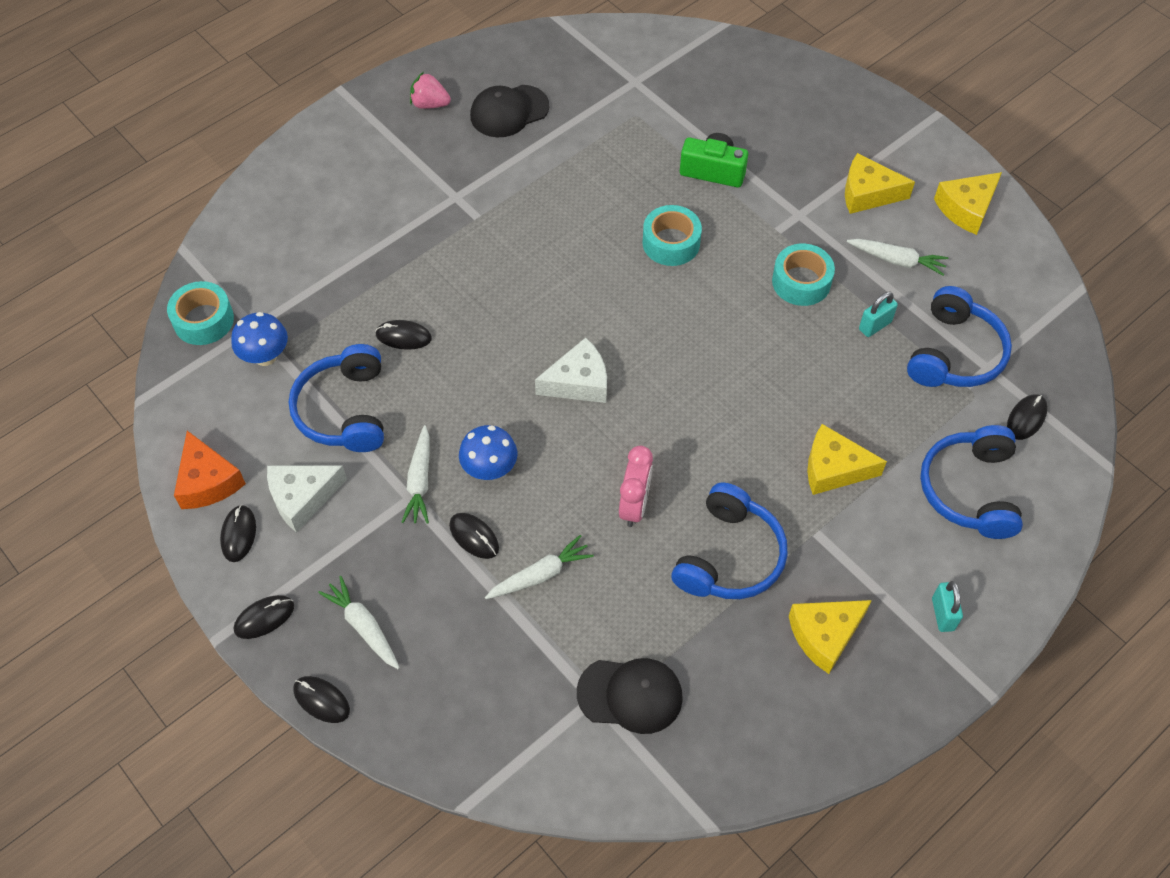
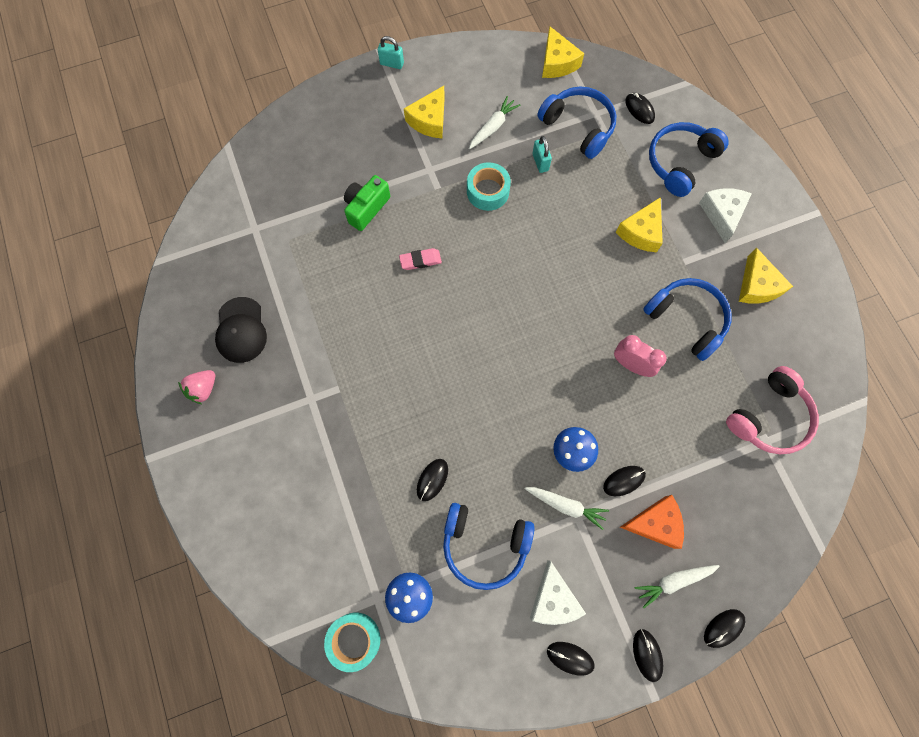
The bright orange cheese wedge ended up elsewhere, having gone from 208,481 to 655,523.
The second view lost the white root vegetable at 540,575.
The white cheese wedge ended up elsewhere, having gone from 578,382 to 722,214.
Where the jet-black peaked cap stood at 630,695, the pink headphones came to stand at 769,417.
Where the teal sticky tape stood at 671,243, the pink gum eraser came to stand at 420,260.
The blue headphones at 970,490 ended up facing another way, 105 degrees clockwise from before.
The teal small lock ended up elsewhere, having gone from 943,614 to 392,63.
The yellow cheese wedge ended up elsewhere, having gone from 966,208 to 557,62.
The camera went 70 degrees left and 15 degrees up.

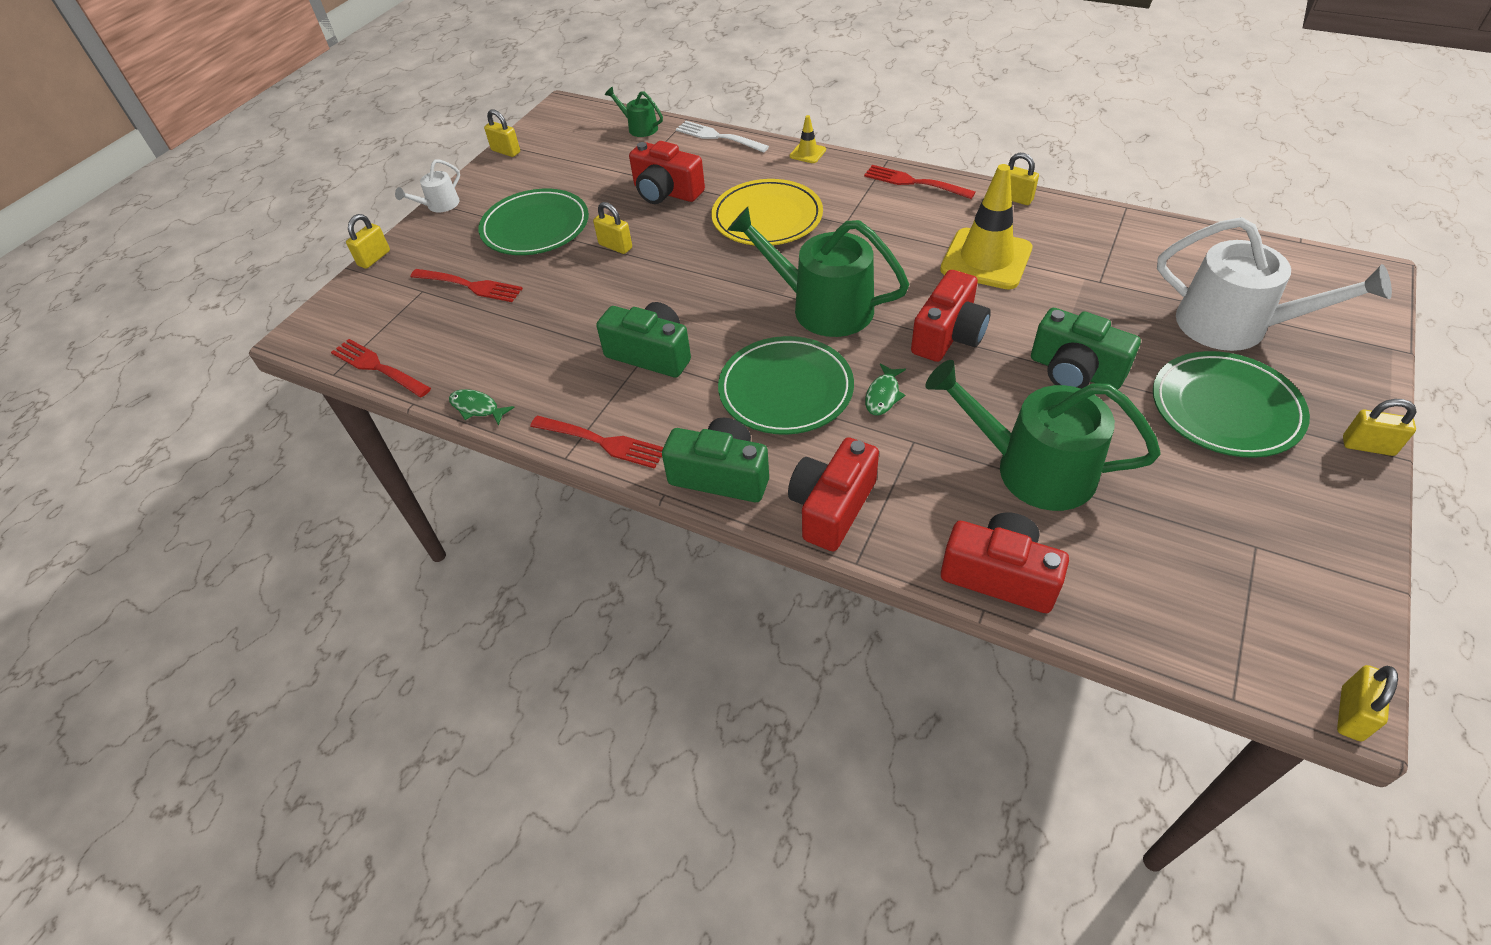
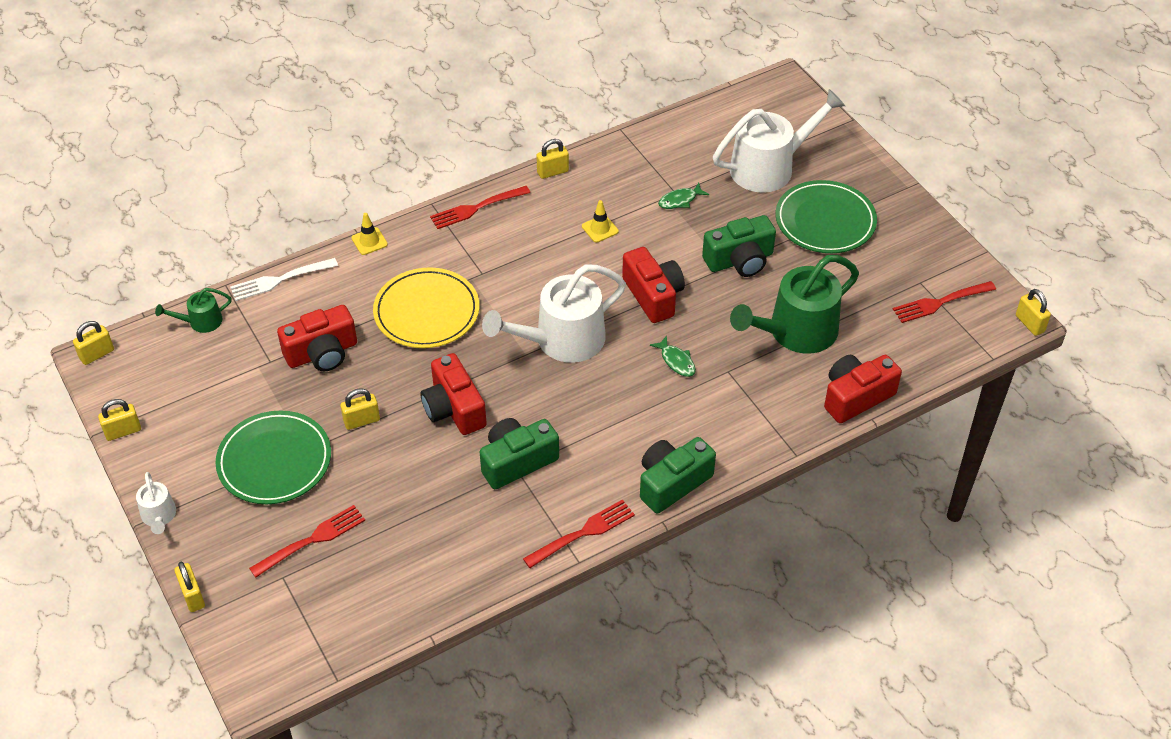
The red fork ended up elsewhere, having gone from 379,368 to 941,302.
The emerald fish figure ended up elsewhere, having gone from 477,408 to 680,200.
The second view lost the emerald plate at 786,389.
What was the emerald watering can at 823,307 turned into the white watering can at 562,340.
The red photo camera ended up elsewhere, having gone from 831,507 to 454,408.
The size of the yellow safety cone at 986,259 changed by a factor of 0.45.
The yellow small lock ended up elsewhere, having gone from 1368,446 to 97,354.
The camera went 60 degrees left and 0 degrees up.

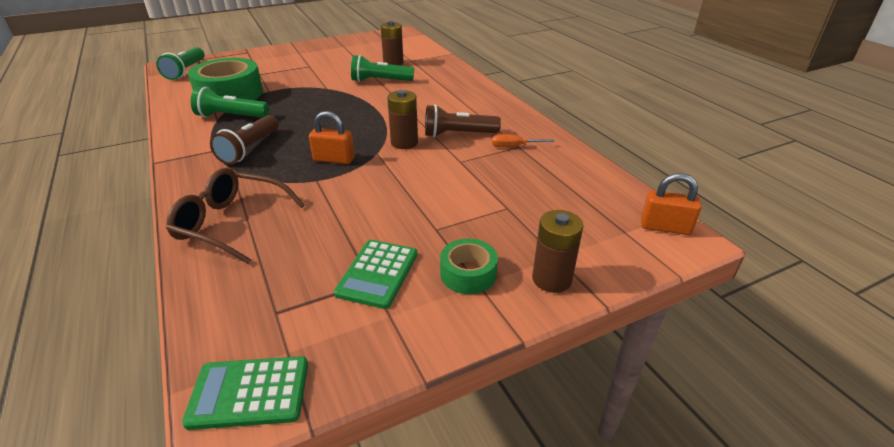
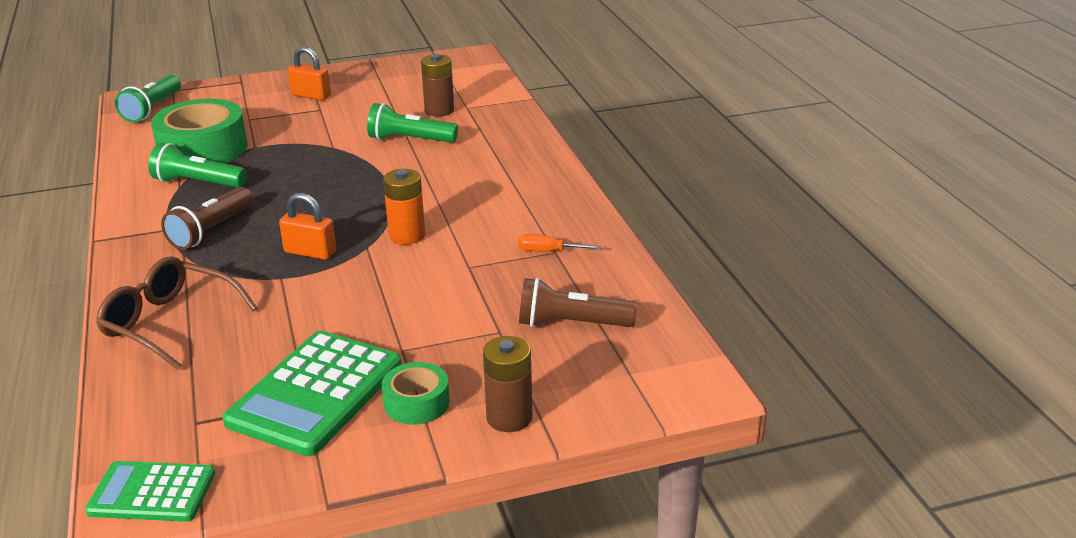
The size of the emerald calculator at 377,273 changed by a factor of 1.66.
What was the russet battery at 404,143 turned into the bright orange battery at 407,236.
The russet flashlight ended up elsewhere, having gone from 458,134 to 571,324.
The bright orange small lock ended up elsewhere, having gone from 665,227 to 311,96.
The camera went 10 degrees right and 5 degrees down.

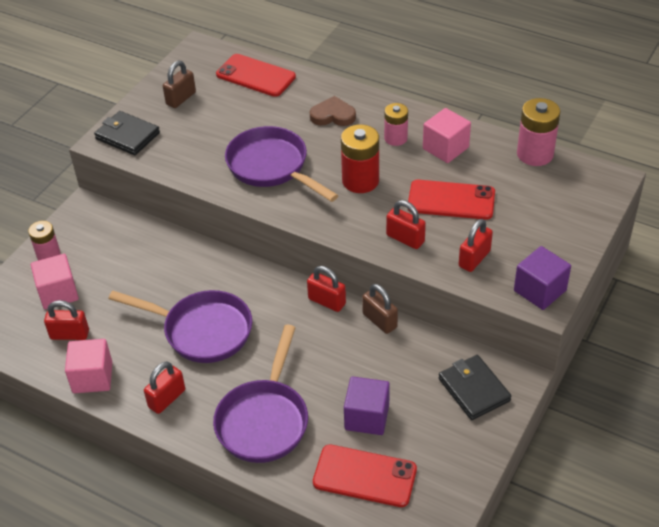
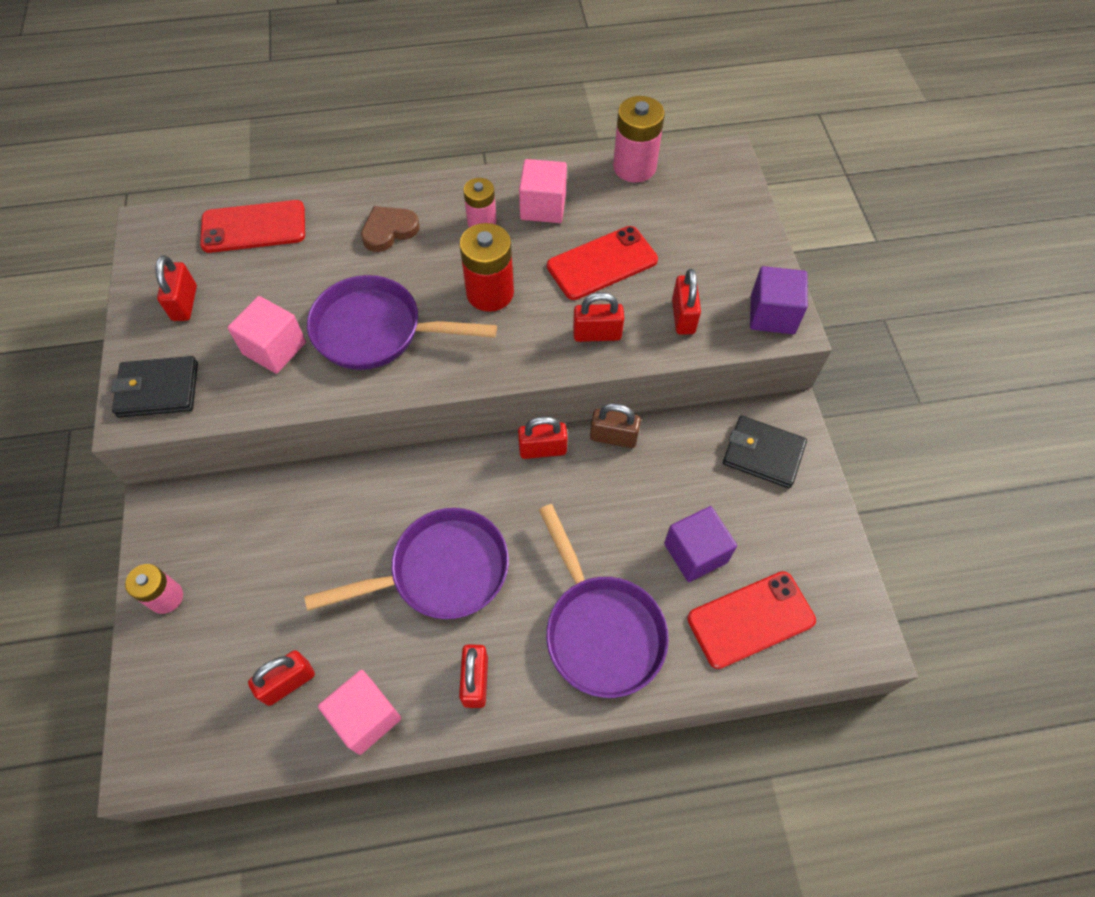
The pink solid cube ended up elsewhere, having gone from 58,293 to 274,348.
What was the russet small lock at 181,98 turned into the red small lock at 184,303.
The camera went 40 degrees left and 15 degrees up.

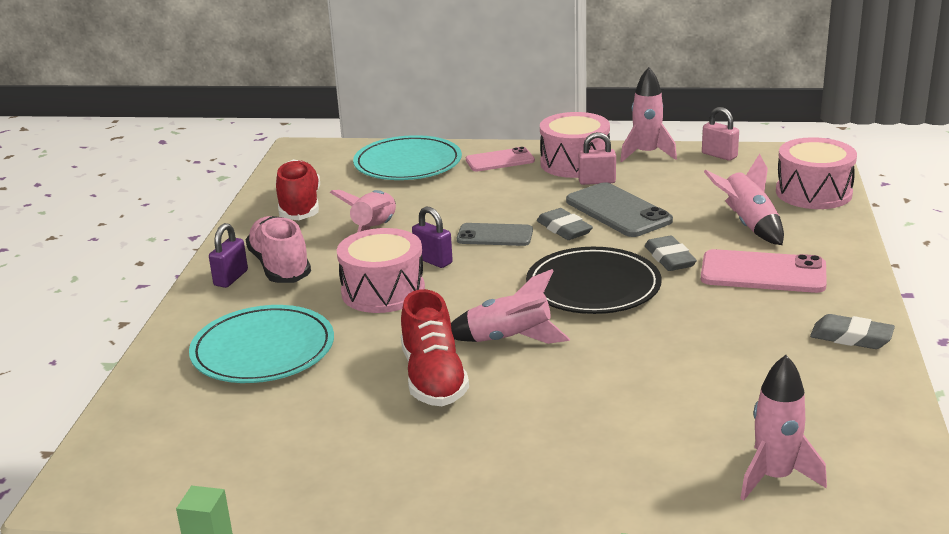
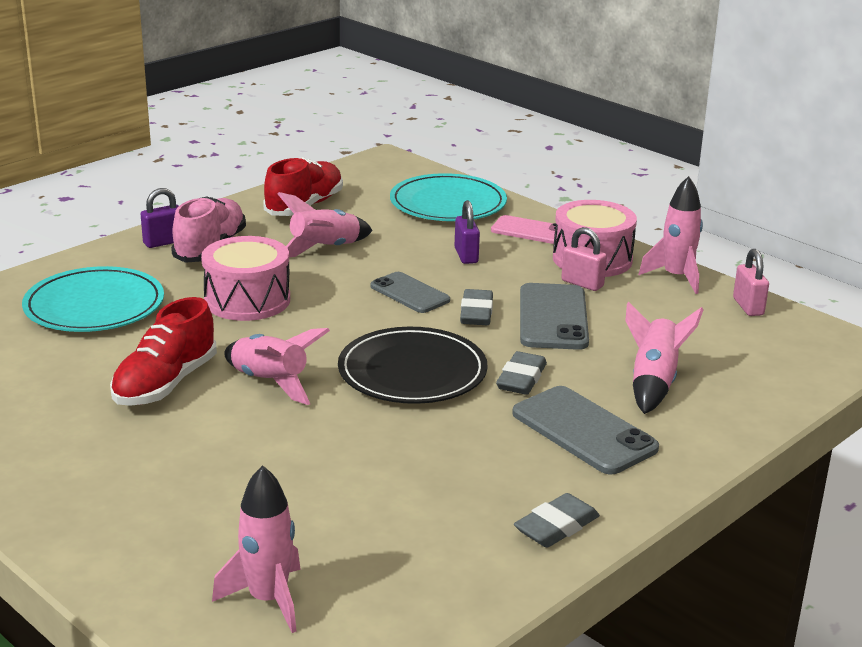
The purple small lock ended up elsewhere, having gone from 433,260 to 466,256.
What was the pink smartphone at 763,273 turned into the ash-grey smartphone at 584,431.
The second view lost the pink drum at 813,193.
The ash-grey gum eraser at 851,337 ended up facing another way, 75 degrees clockwise from before.
The camera went 35 degrees right and 0 degrees up.

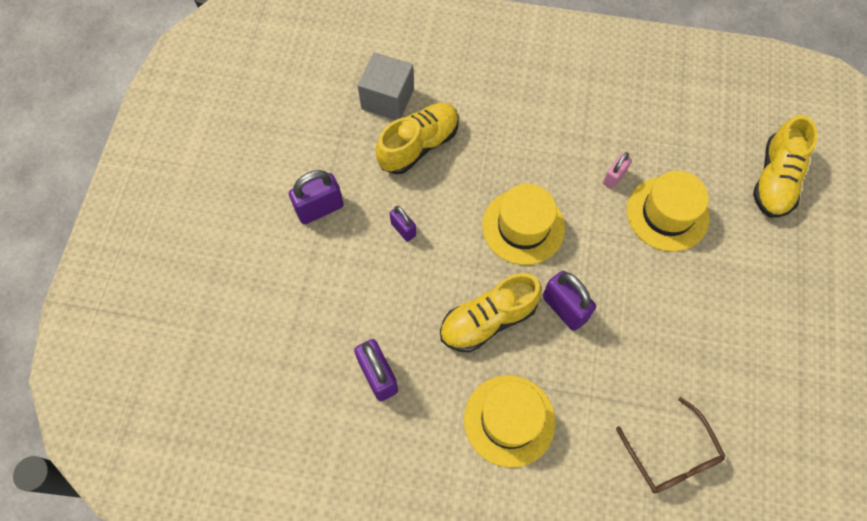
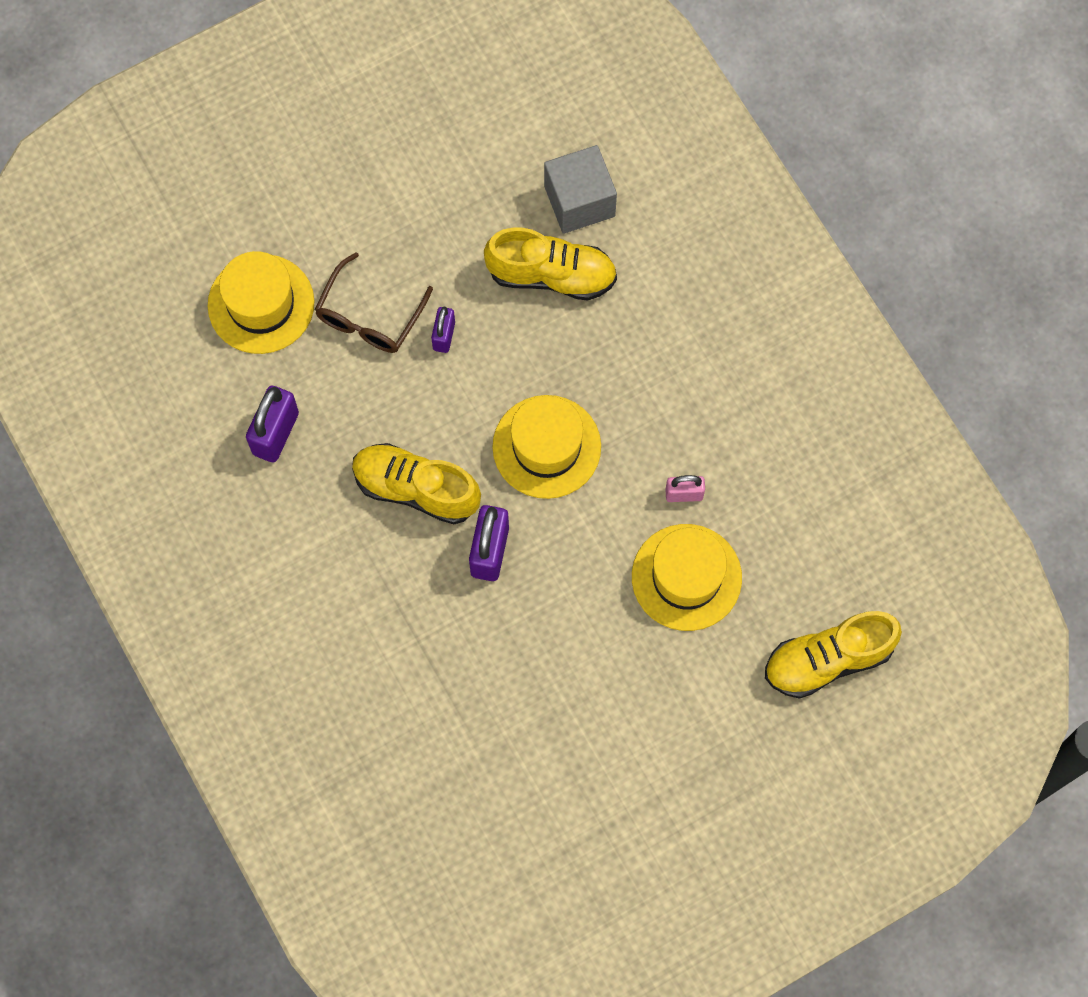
The second view lost the purple small lock at 320,209.
The yellow hat ended up elsewhere, having gone from 509,420 to 261,304.
The russet spectacles ended up elsewhere, having gone from 671,455 to 369,316.
The camera went 50 degrees right and 5 degrees up.

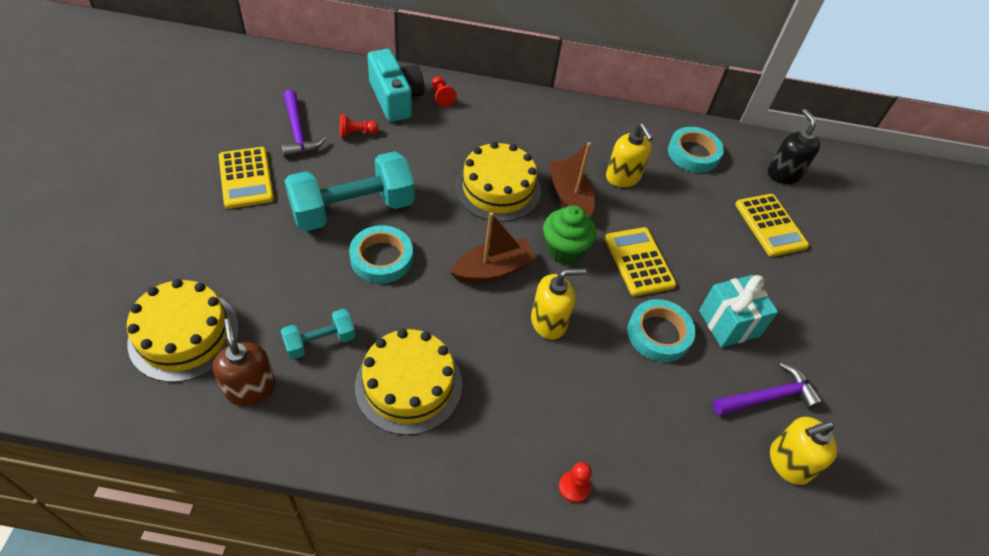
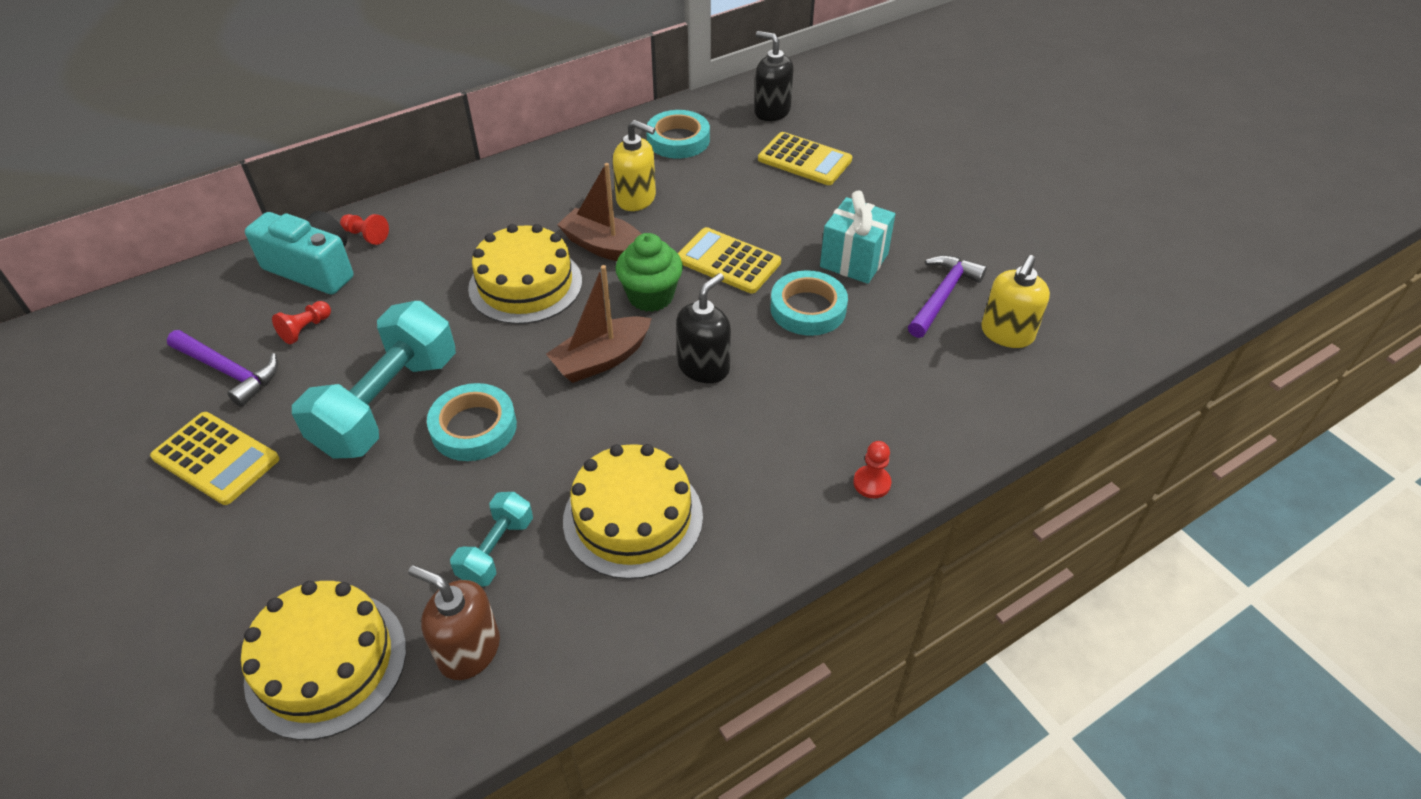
The russet sailboat at 493,270 ended up facing another way, 150 degrees counterclockwise from before.
What was the yellow pump bottle at 549,322 turned into the jet-black pump bottle at 704,367.
The camera went 35 degrees left and 5 degrees down.

